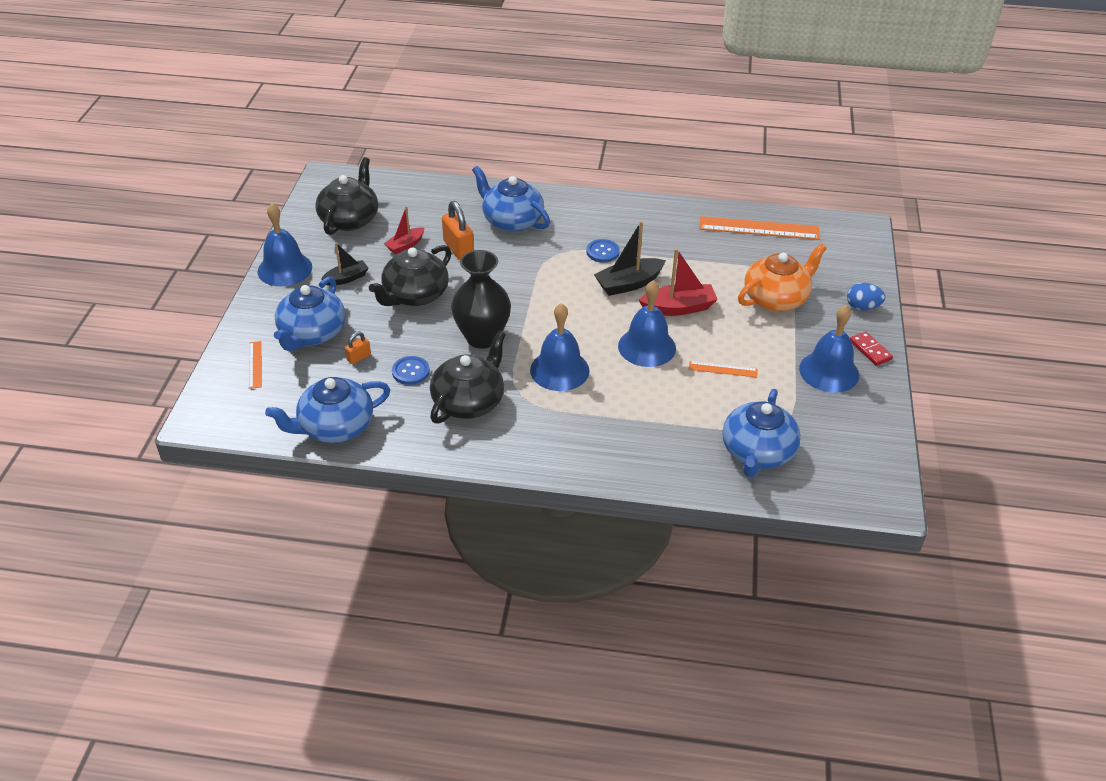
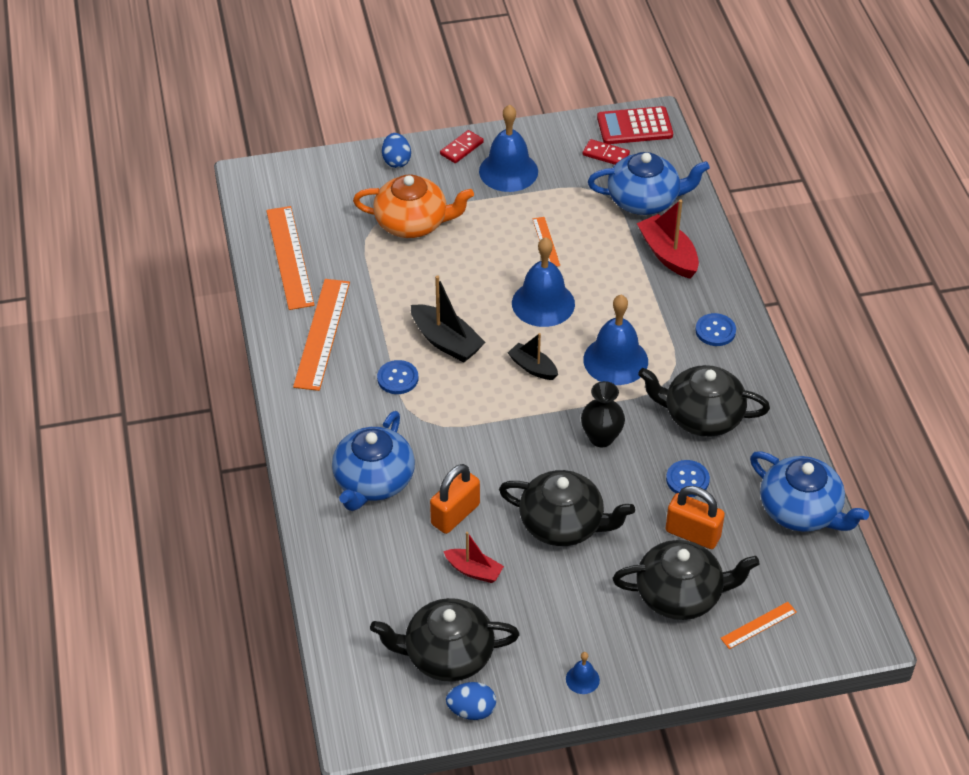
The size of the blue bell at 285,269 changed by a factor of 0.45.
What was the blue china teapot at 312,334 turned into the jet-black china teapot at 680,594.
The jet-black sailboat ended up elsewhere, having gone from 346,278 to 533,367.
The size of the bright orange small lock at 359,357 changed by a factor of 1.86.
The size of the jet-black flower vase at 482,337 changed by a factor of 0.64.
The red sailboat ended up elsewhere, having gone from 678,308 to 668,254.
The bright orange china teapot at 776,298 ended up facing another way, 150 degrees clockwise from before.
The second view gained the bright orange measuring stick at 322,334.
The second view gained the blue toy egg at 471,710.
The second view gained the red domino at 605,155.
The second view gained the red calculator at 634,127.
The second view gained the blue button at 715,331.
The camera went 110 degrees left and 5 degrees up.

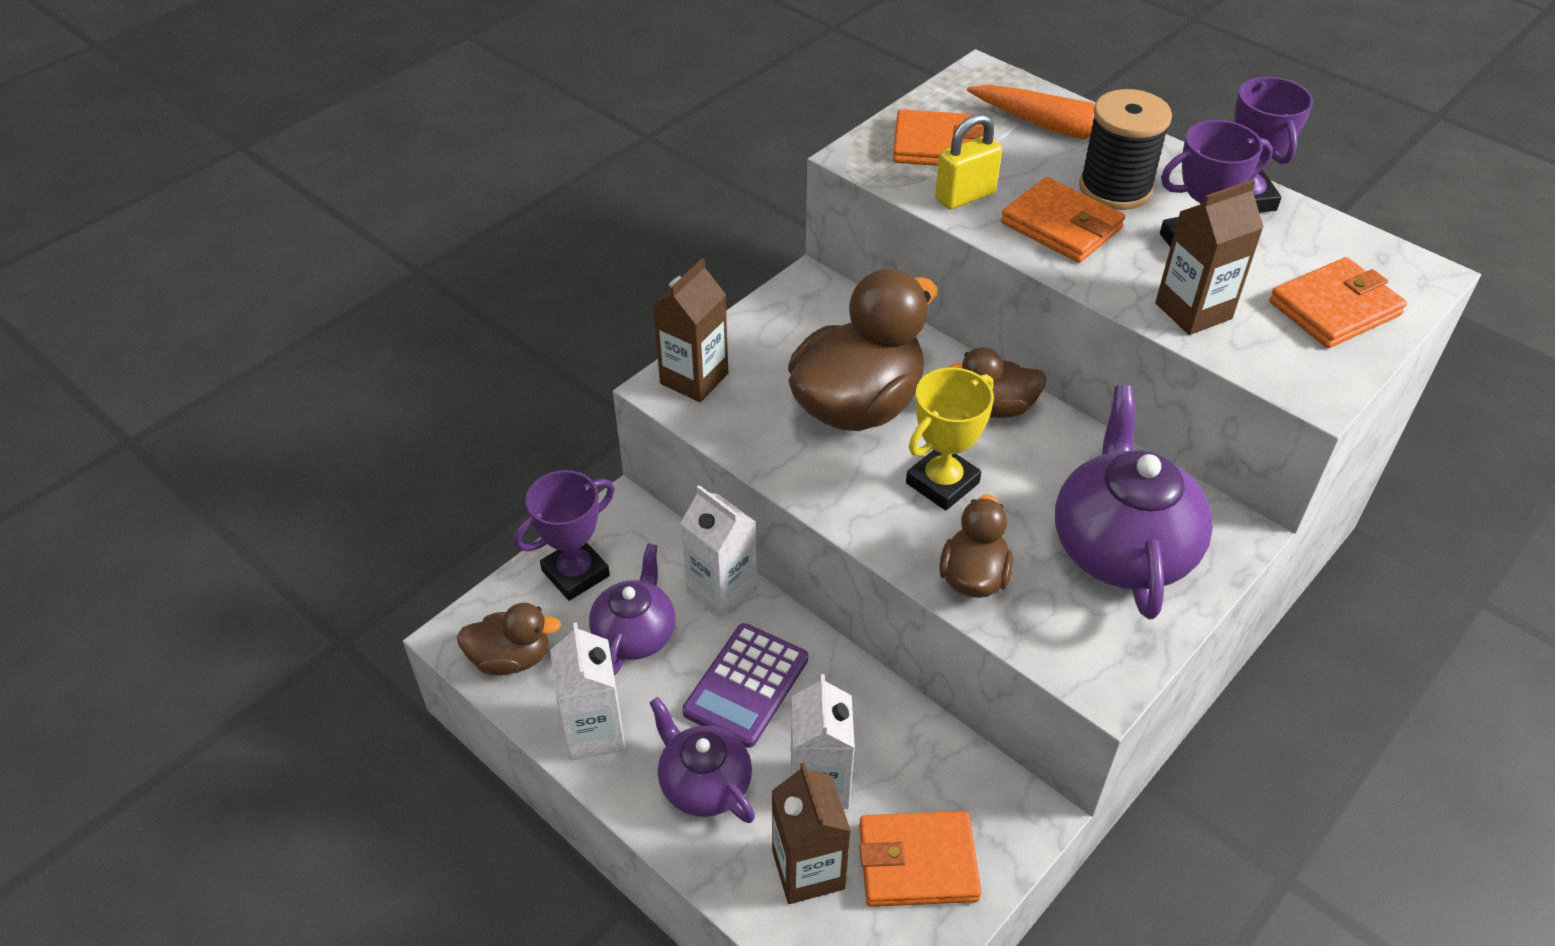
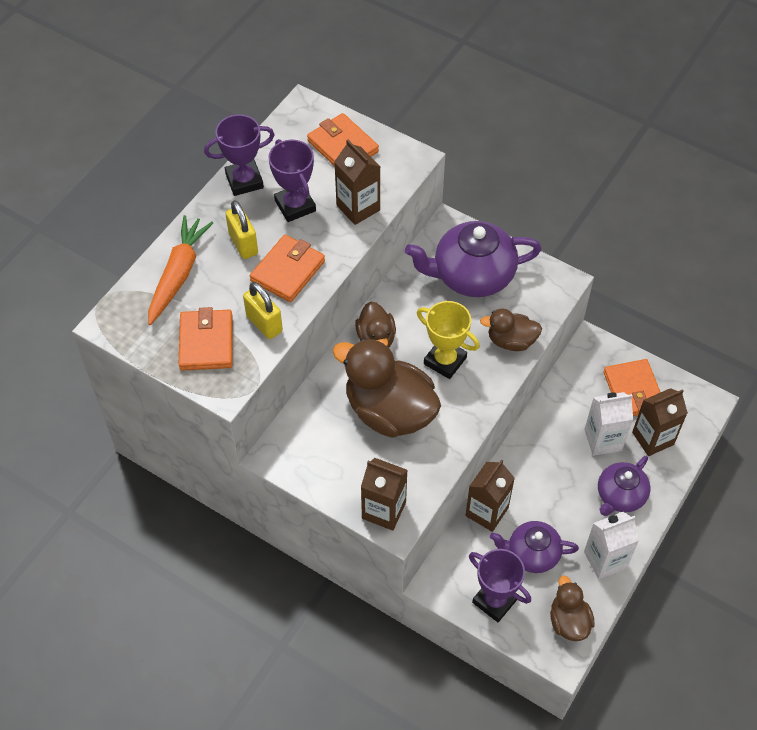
What was the white juice carton at 721,589 turned into the russet juice carton at 487,512.
The second view lost the purple calculator at 746,685.
Where the jet-black bobbin stood at 1115,188, the yellow small lock came to stand at 243,244.
The camera went 100 degrees left and 10 degrees up.

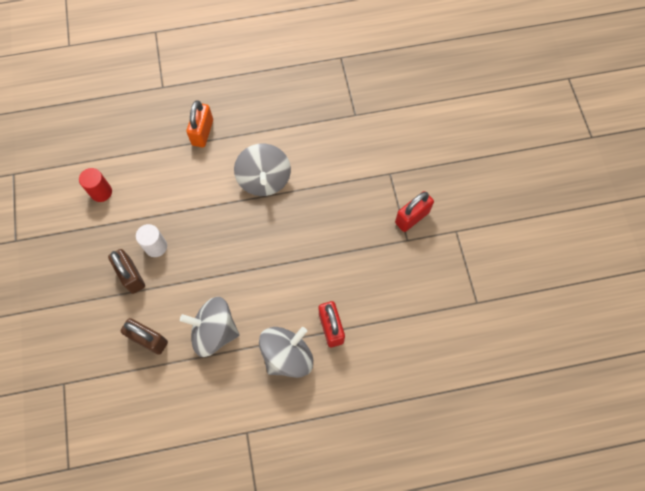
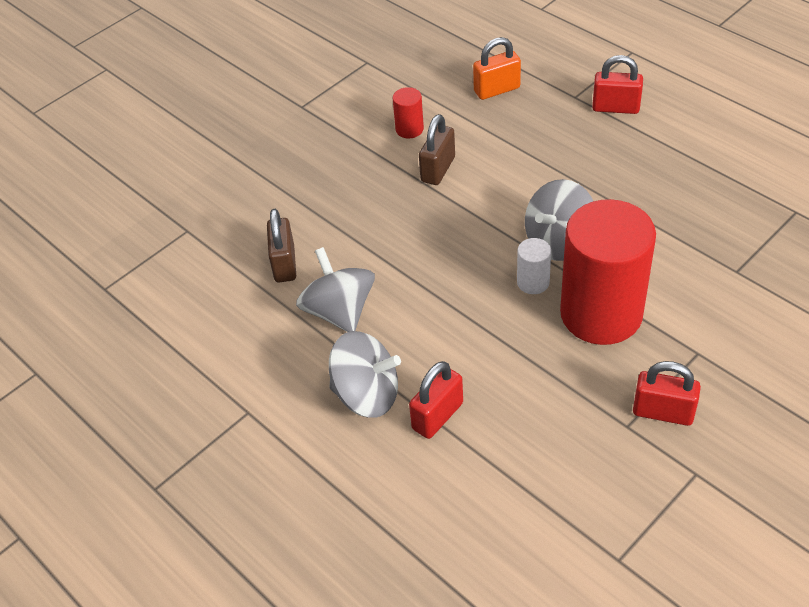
The russet small lock ended up elsewhere, having gone from 131,276 to 438,169.
The white cylinder shape ended up elsewhere, having gone from 156,247 to 533,282.
The bright orange small lock ended up elsewhere, having gone from 202,132 to 497,90.
The second view gained the red cylinder shape at 601,314.
The second view gained the red small lock at 615,108.
The camera went 60 degrees right and 20 degrees down.

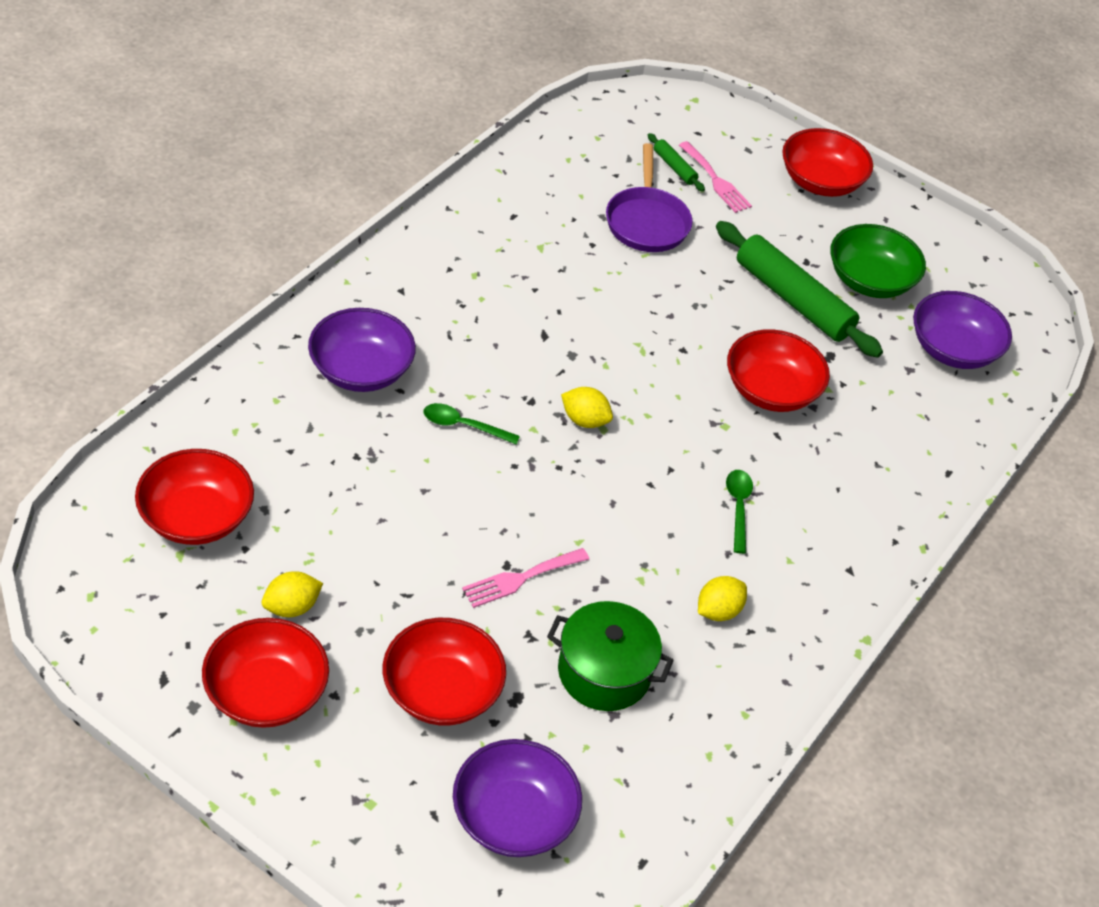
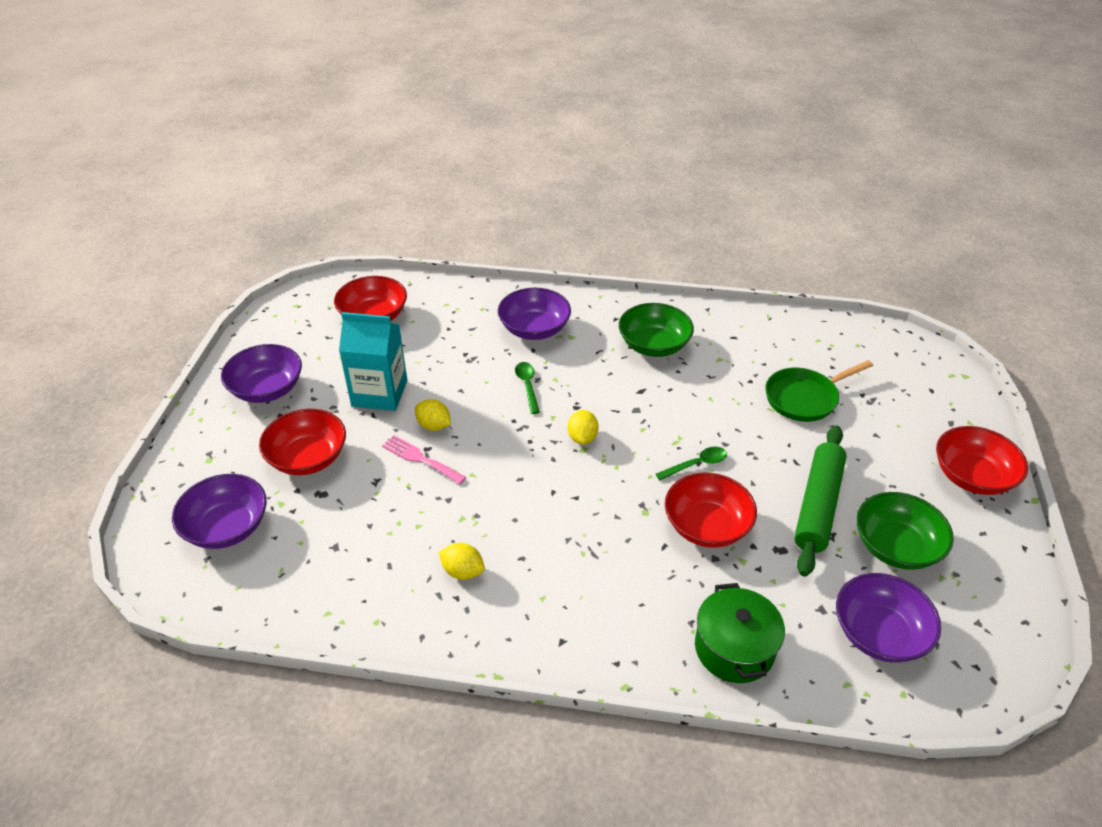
What was the red deep dish at 266,692 turned into the purple deep dish at 267,389.
The yellow lemon ended up elsewhere, having gone from 292,607 to 434,425.
The emerald stockpot ended up elsewhere, having gone from 604,672 to 734,648.
What was the purple frying pan at 646,221 turned into the emerald frying pan at 804,398.
The second view lost the emerald dough roller at 674,167.
The second view lost the pink fork at 716,180.
The emerald teaspoon ended up elsewhere, having gone from 738,507 to 697,464.
The second view gained the teal juice carton at 379,393.
The second view gained the emerald deep dish at 654,345.
The camera went 70 degrees right and 5 degrees down.

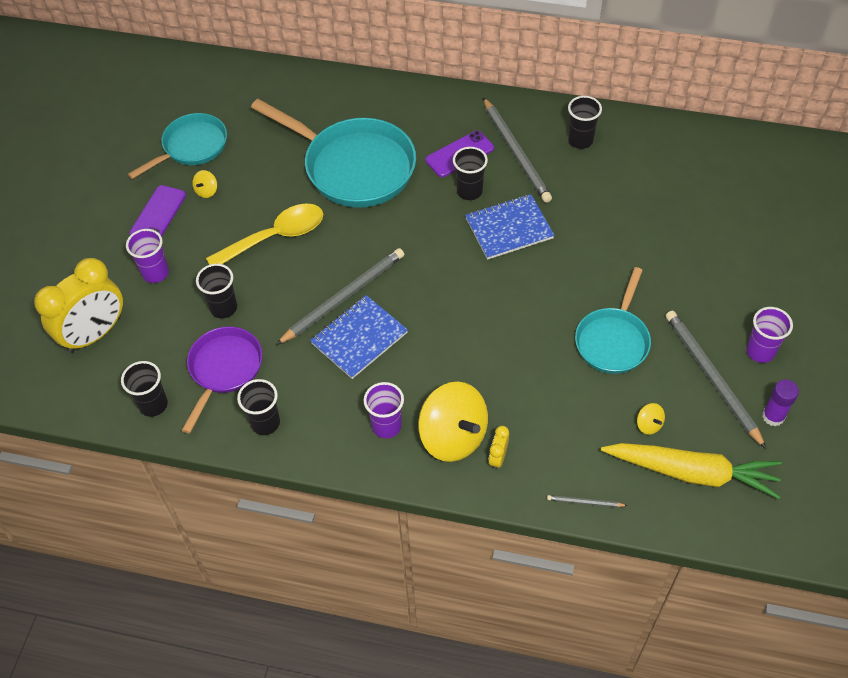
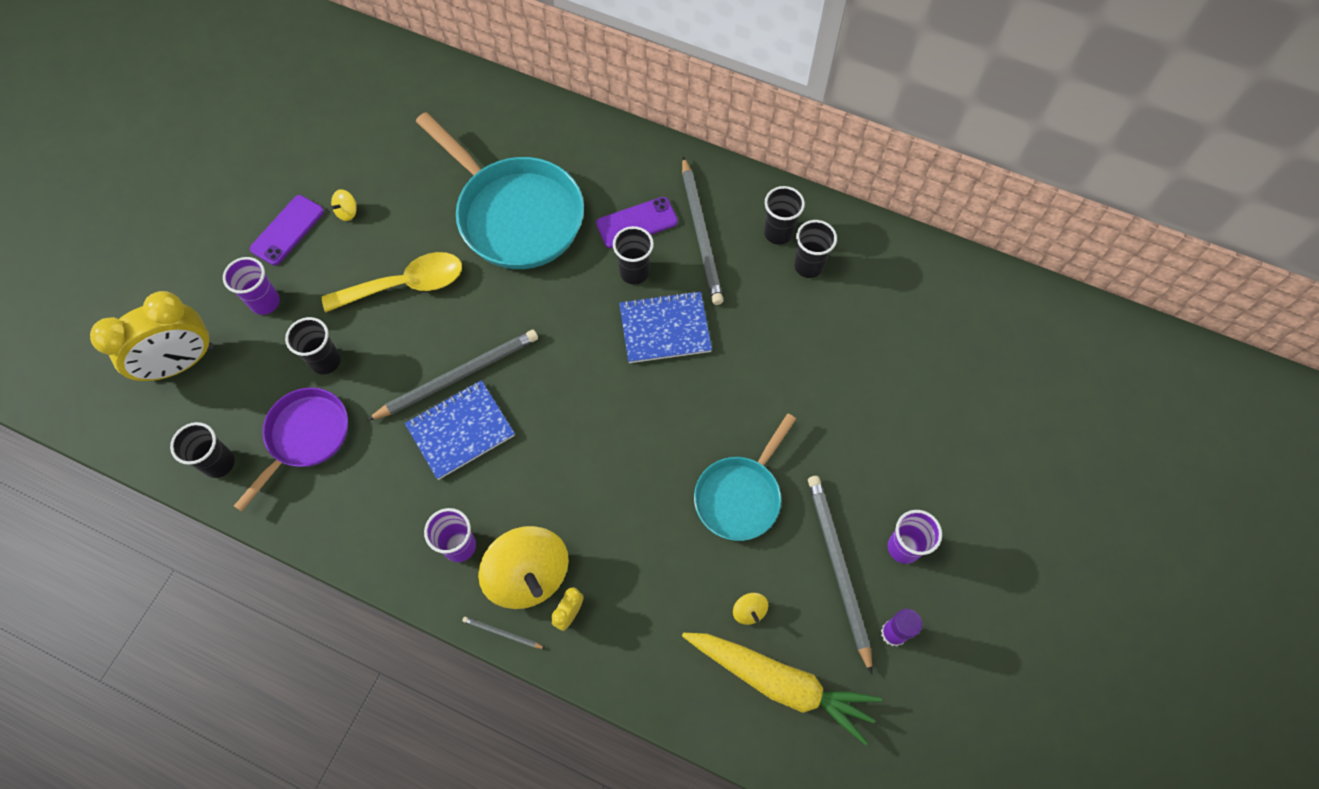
The second view lost the teal frying pan at 192,147.
The jet-black tumbler ended up elsewhere, having gone from 265,423 to 808,266.
The ash-grey wooden pencil ended up elsewhere, having gone from 584,502 to 502,633.
The camera went 10 degrees right and 10 degrees up.

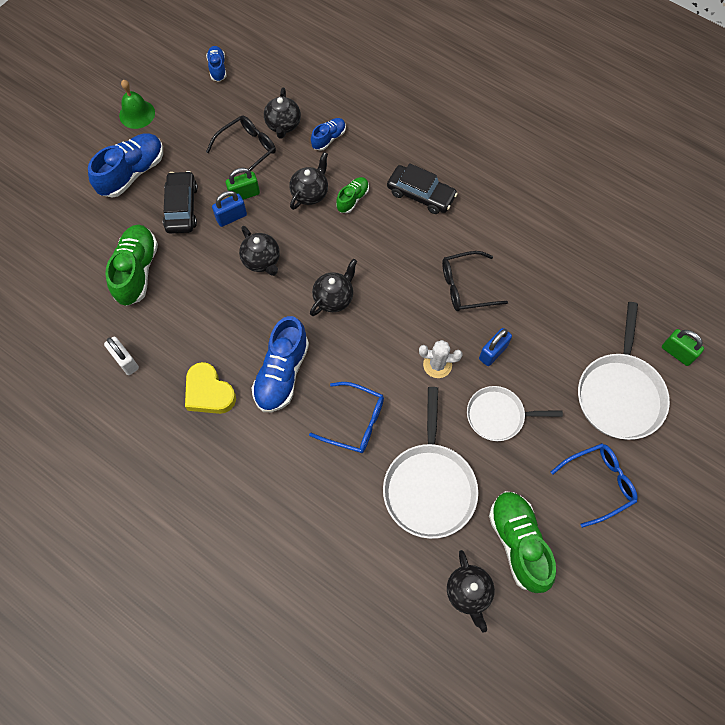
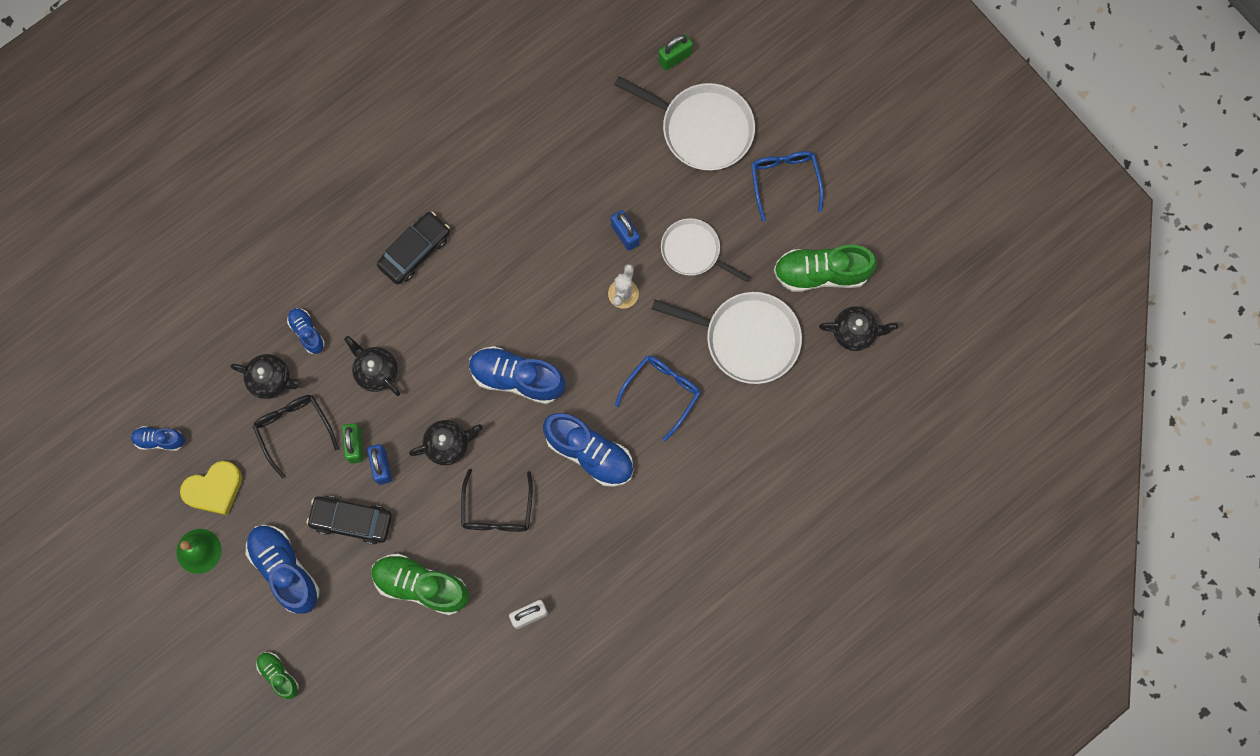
The yellow heart ended up elsewhere, having gone from 209,392 to 214,489.
Where the jet-black china teapot stood at 334,298, the blue shoe came to stand at 517,378.
The emerald shoe ended up elsewhere, having gone from 352,199 to 279,675.
The jet-black spectacles ended up elsewhere, having gone from 466,286 to 497,510.
The white frying pan at 498,416 ended up facing another way, 105 degrees clockwise from before.
The camera went 75 degrees left and 10 degrees up.

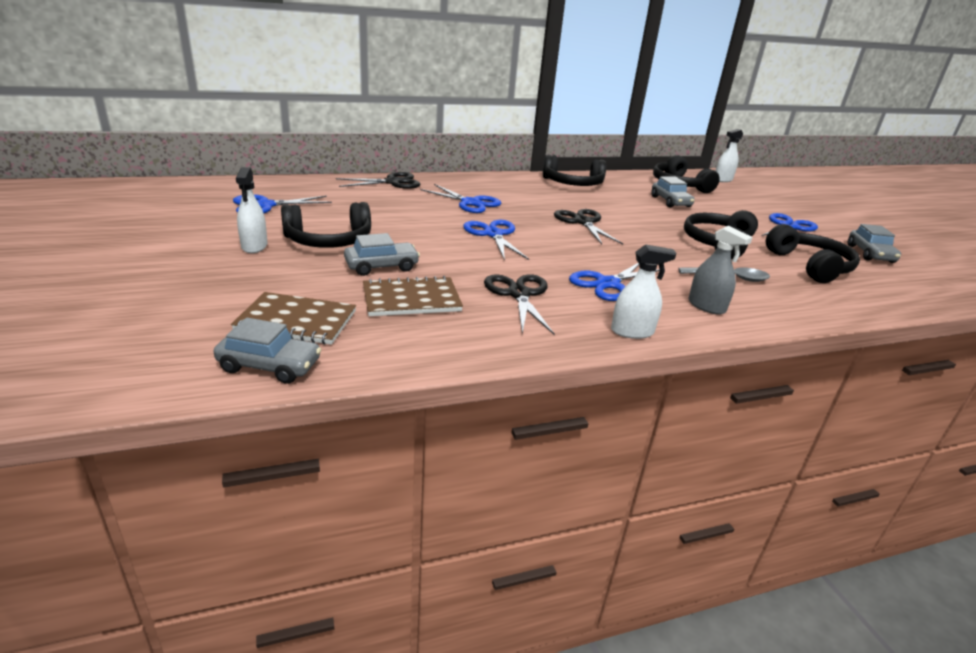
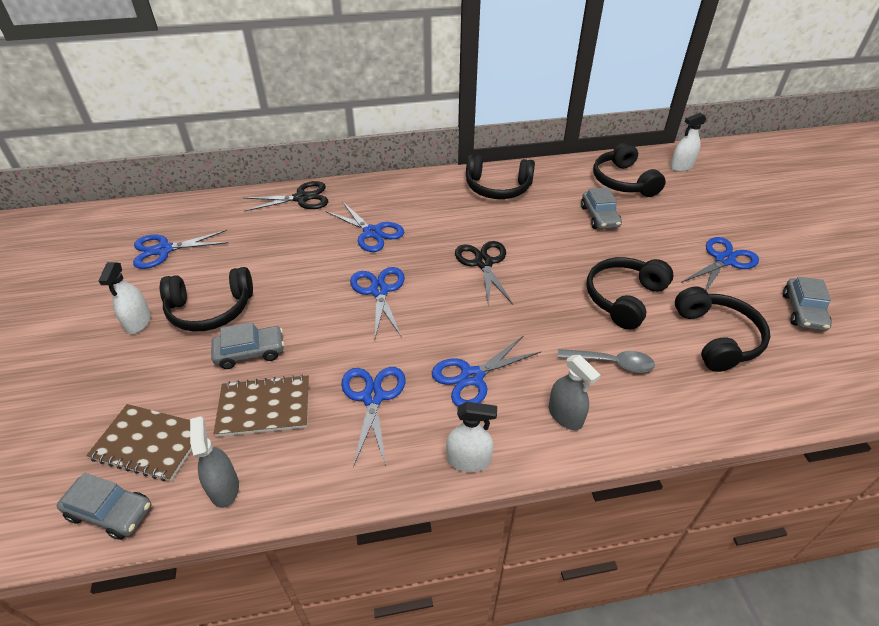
What was the jet-black scissors at 519,294 turned into the blue scissors at 373,397.
The second view gained the ash-grey sprayer at 224,488.
The camera went 10 degrees right and 15 degrees up.

